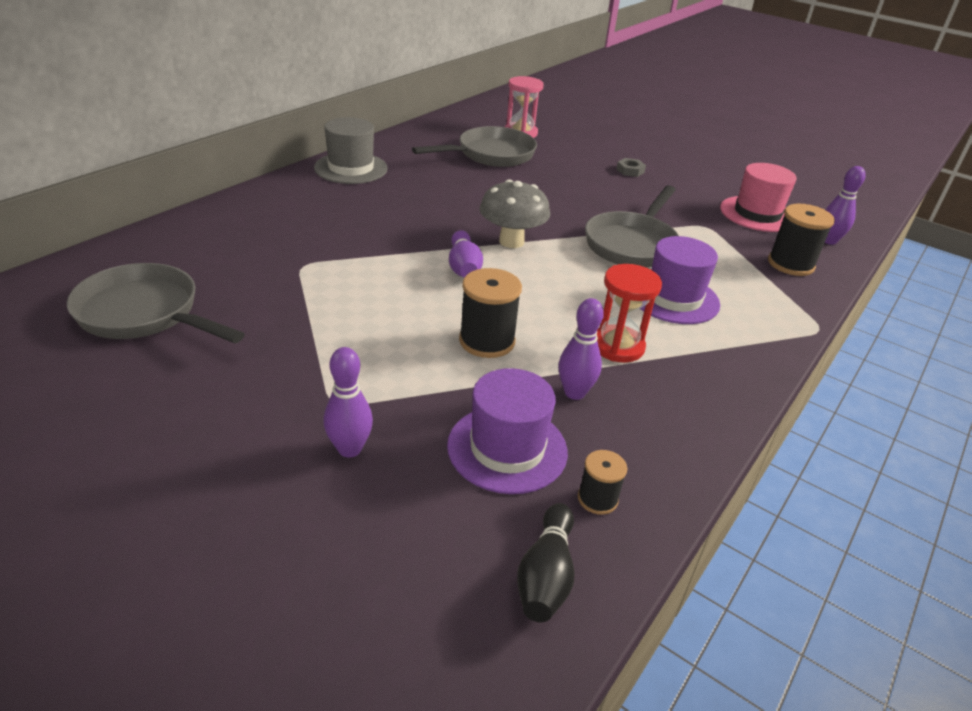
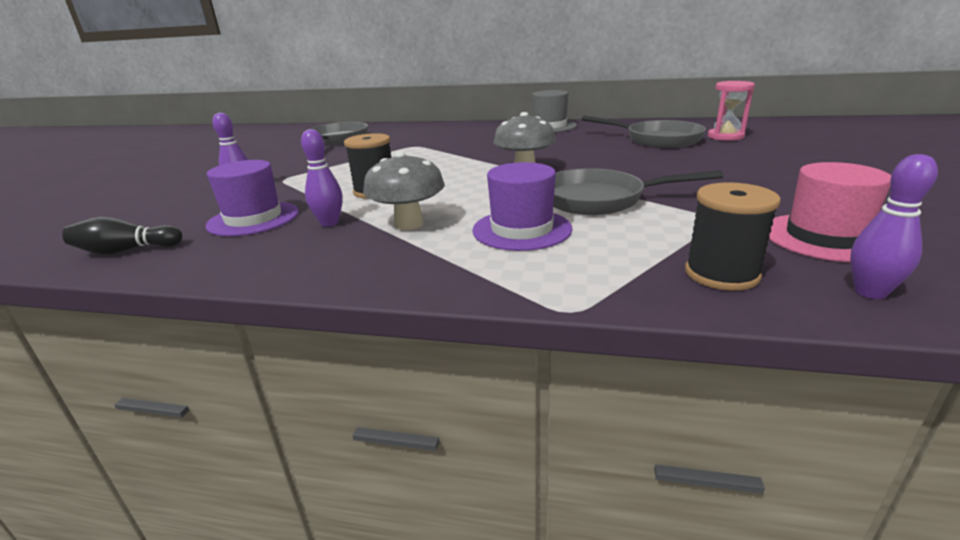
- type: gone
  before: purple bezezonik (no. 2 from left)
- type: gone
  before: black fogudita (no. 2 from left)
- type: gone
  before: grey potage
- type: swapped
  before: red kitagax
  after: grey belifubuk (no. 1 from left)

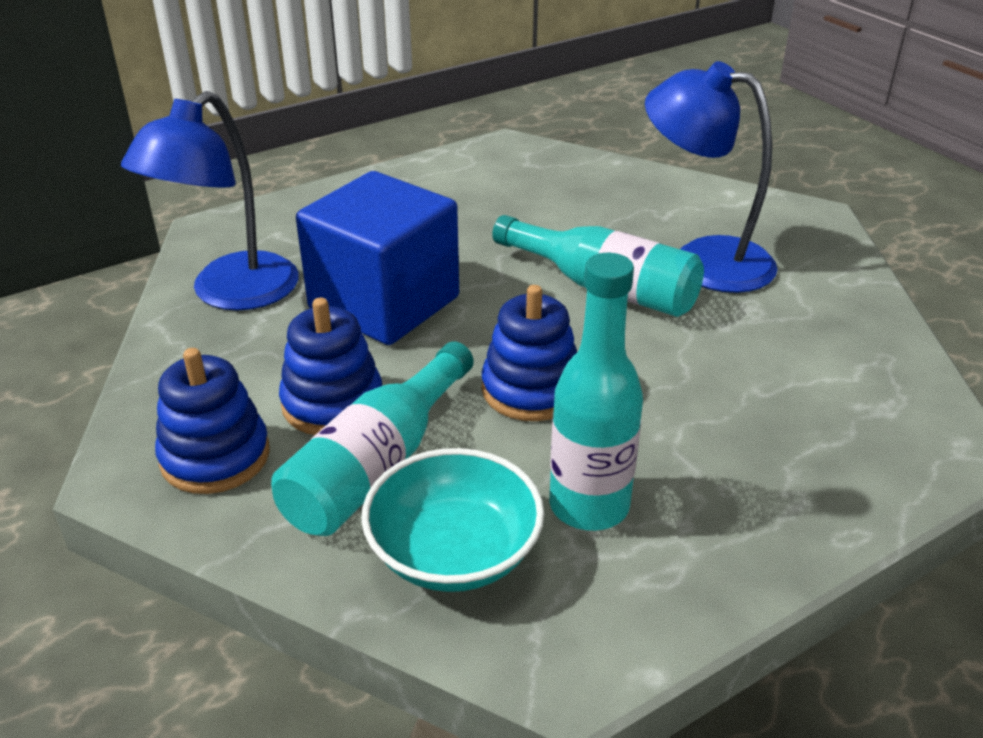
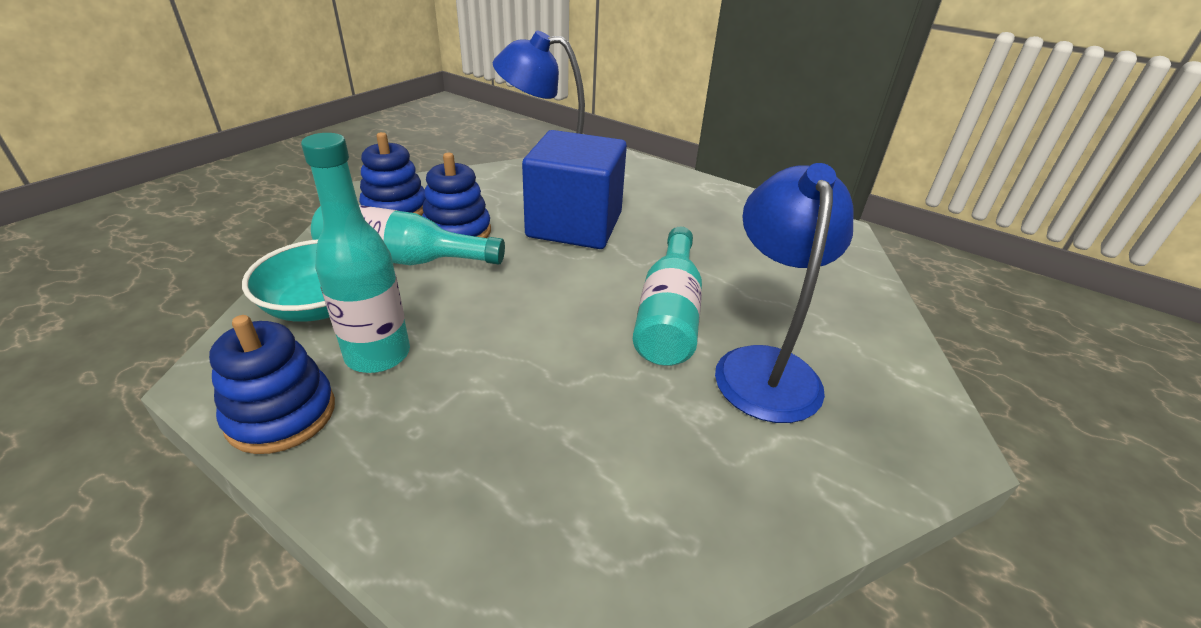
- type: shifted
  before: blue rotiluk (no. 3 from left in the first image)
  after: blue rotiluk (no. 1 from left)

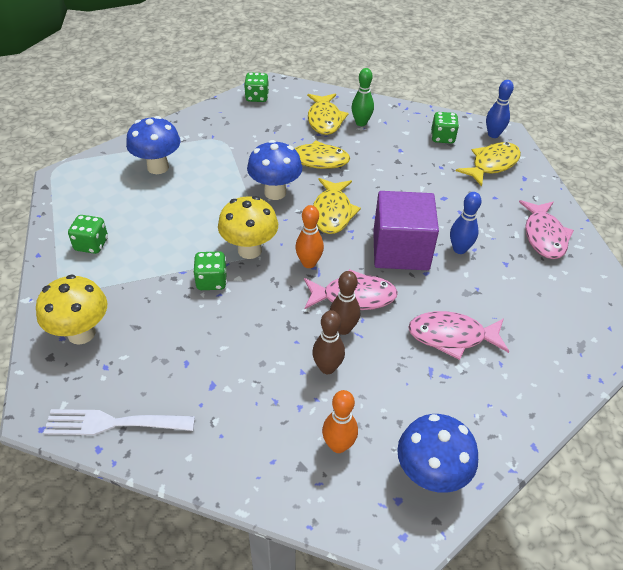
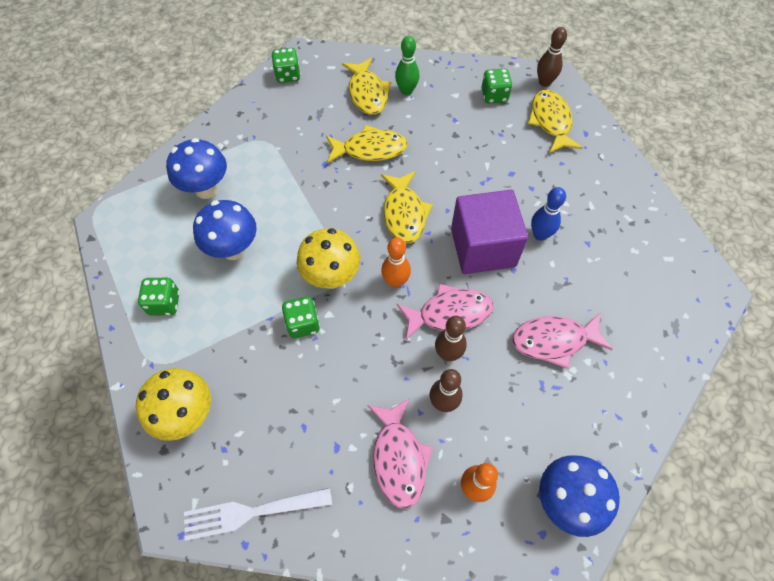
- type: shifted
  before: blue belifubuk (no. 2 from left)
- type: shifted
  before: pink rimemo (no. 3 from left in the first image)
  after: pink rimemo (no. 1 from left)
- type: repainted
  before: blue bezezonik (no. 2 from left)
  after: brown bezezonik (no. 3 from left)
- type: rotated
  before: yellow rimemo (no. 4 from left)
  turn: -45

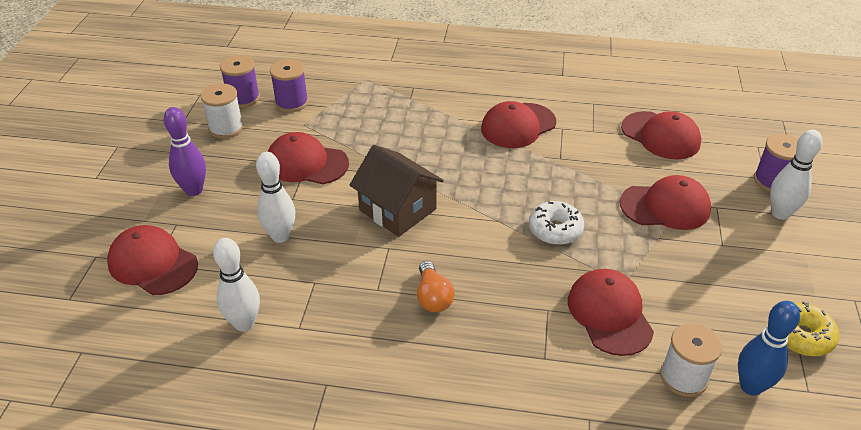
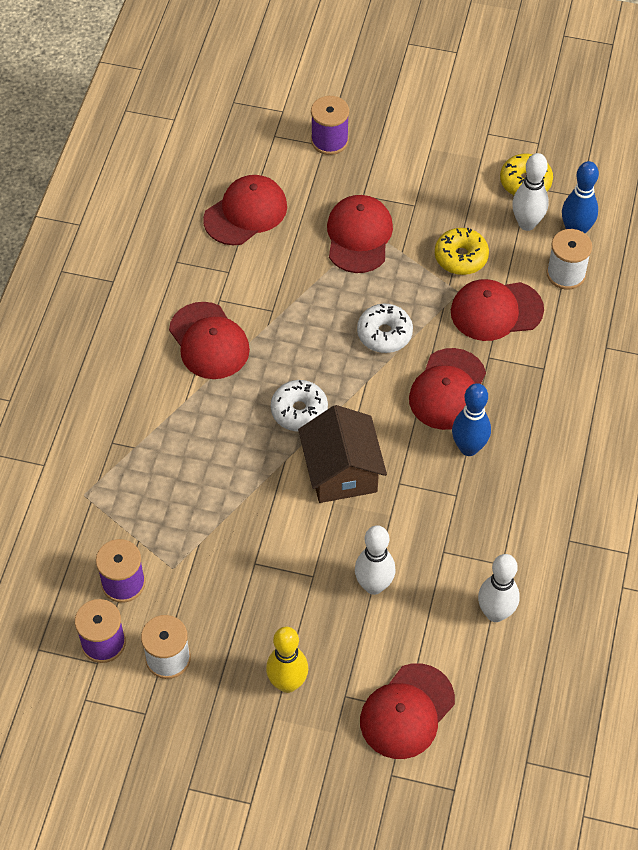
- type: new
  after: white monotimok (no. 1 from left)
- type: new
  after: yellow monotimok (no. 1 from left)
- type: shifted
  before: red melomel (no. 2 from left in the first image)
  after: red melomel (no. 5 from left)
- type: shifted
  before: white bezezonik (no. 3 from left)
- type: swapped
  before: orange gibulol
  after: blue bezezonik (no. 1 from left)
- type: repainted
  before: purple bezezonik
  after: yellow bezezonik
- type: rotated
  before: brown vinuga
  turn: -60

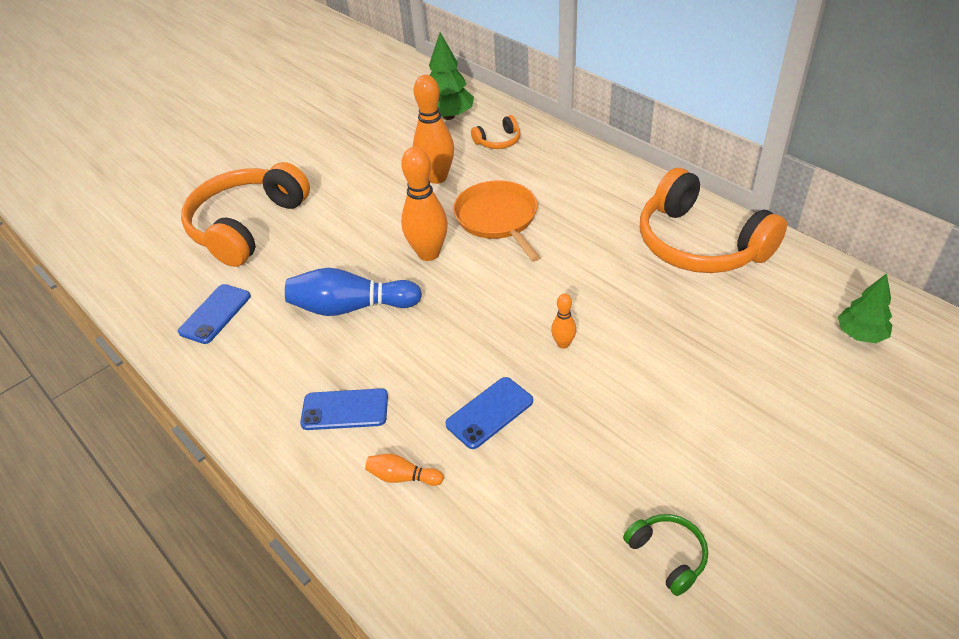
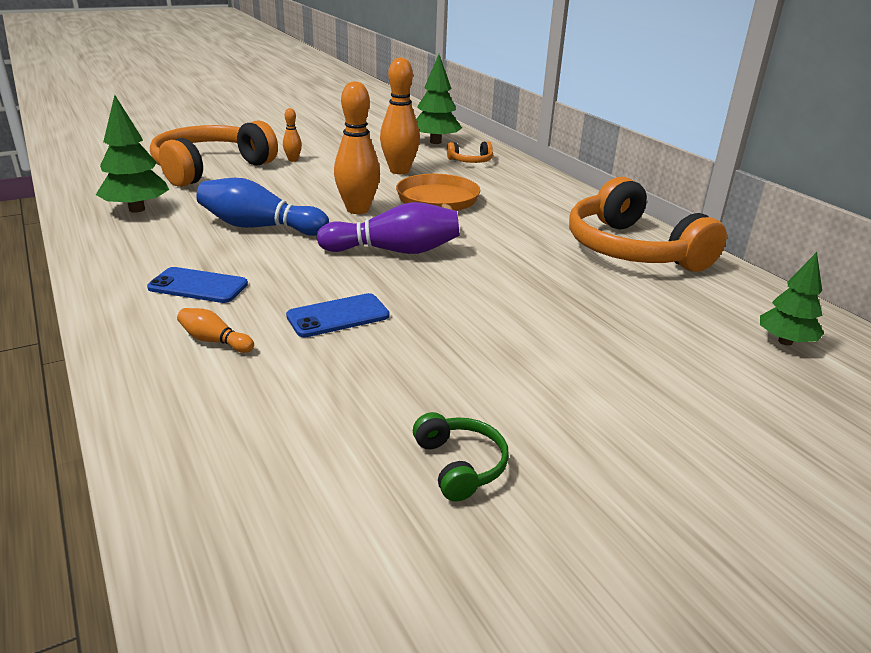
- type: new
  after: purple bezezonik
- type: shifted
  before: orange bezezonik (no. 4 from left in the first image)
  after: orange bezezonik (no. 2 from left)
- type: swapped
  before: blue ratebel (no. 1 from left)
  after: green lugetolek (no. 1 from left)

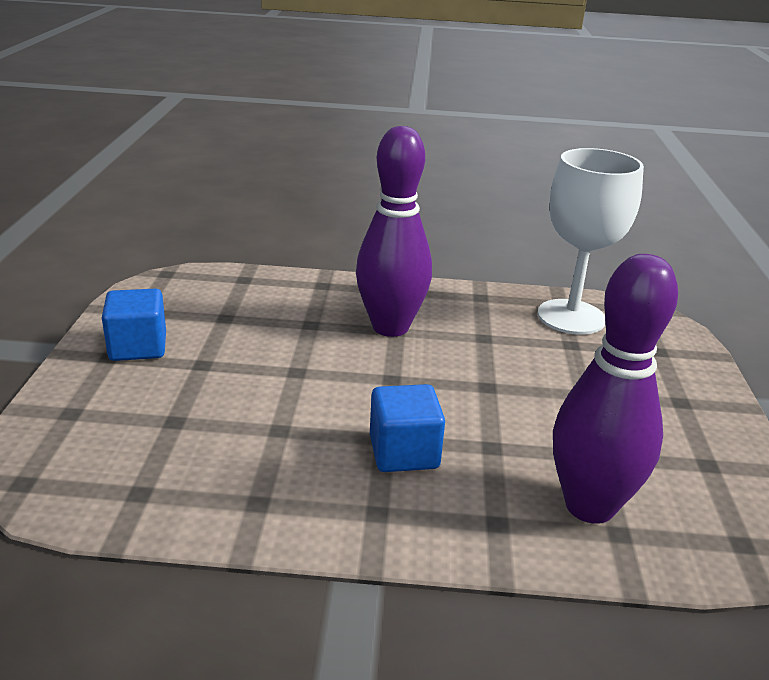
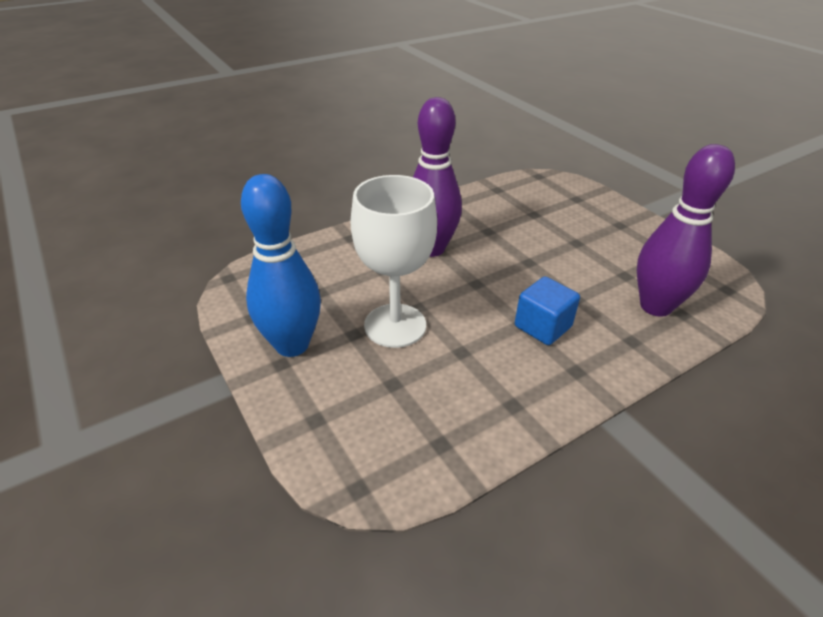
- type: shifted
  before: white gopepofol
- type: swapped
  before: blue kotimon (no. 1 from left)
  after: blue bezezonik

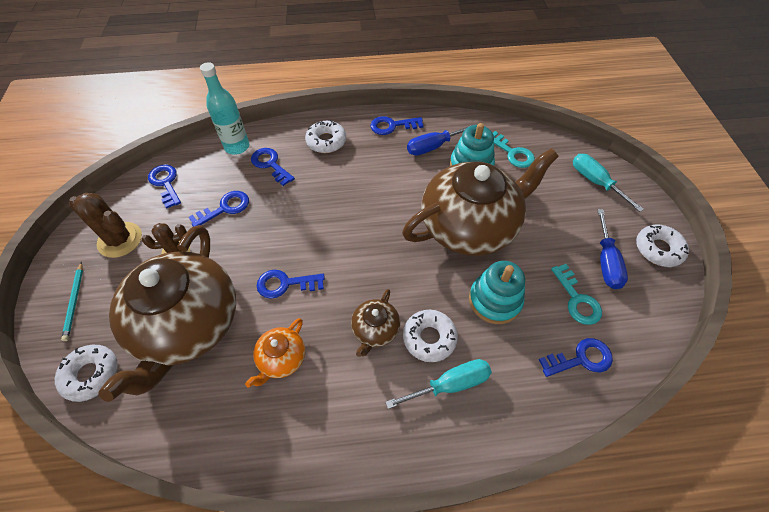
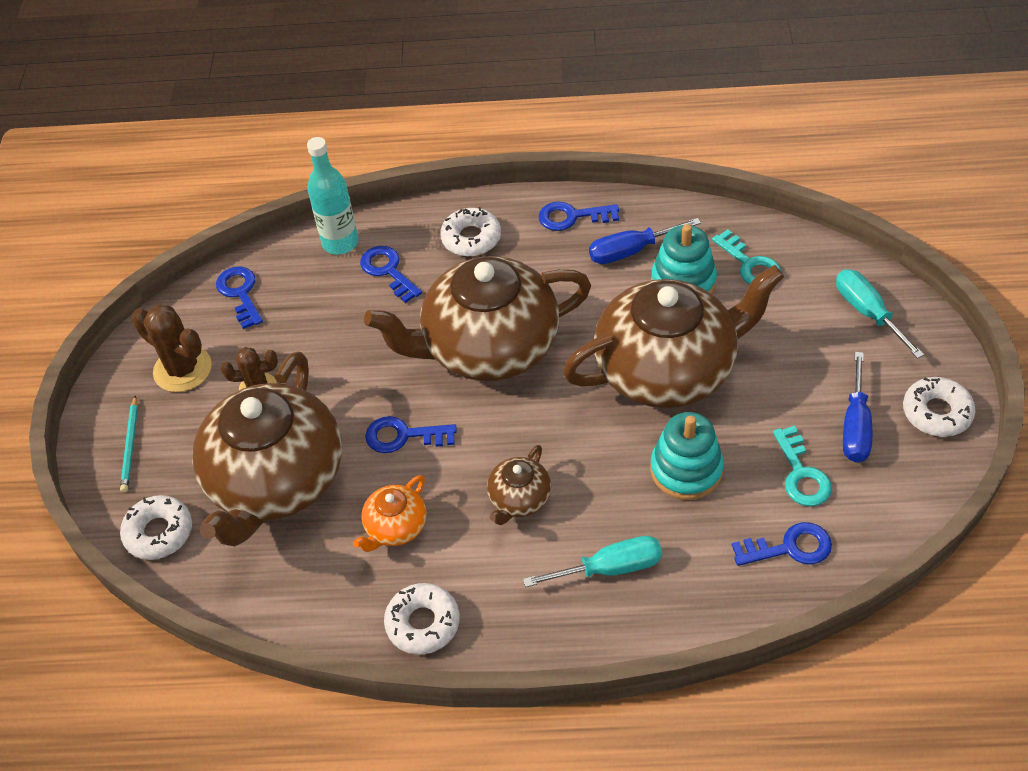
- type: gone
  before: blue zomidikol (no. 2 from left)
- type: new
  after: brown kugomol (no. 2 from left)
- type: shifted
  before: white monotimok (no. 3 from left in the first image)
  after: white monotimok (no. 2 from left)

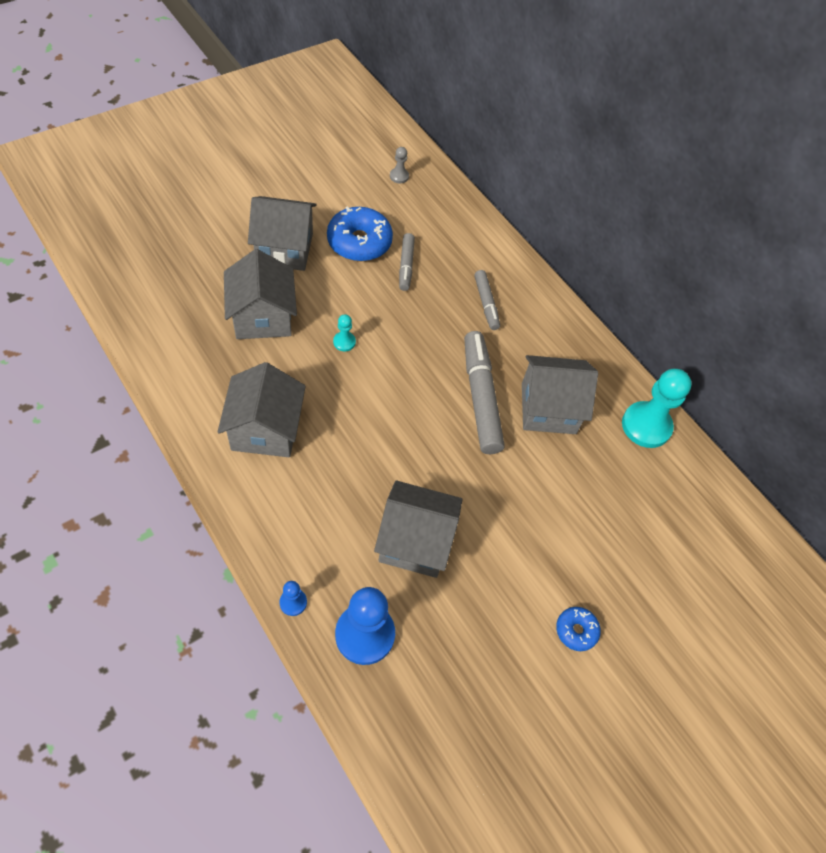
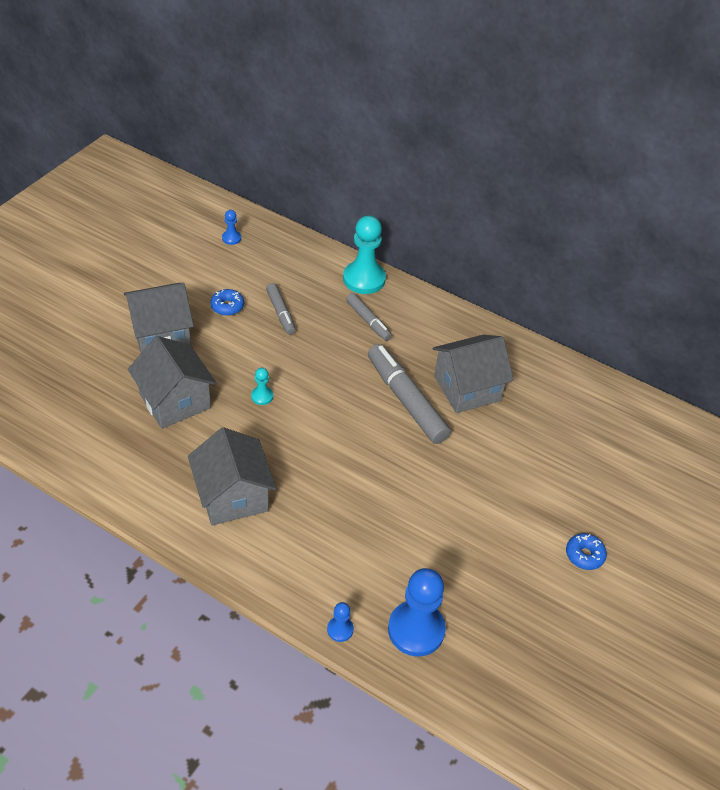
- type: gone
  before: grey vinuga (no. 4 from left)
- type: shifted
  before: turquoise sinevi (no. 2 from left)
- type: repainted
  before: grey sinevi
  after: blue sinevi (no. 1 from left)
- type: scaled
  before: blue monotimok (no. 1 from left)
  scale: 0.52

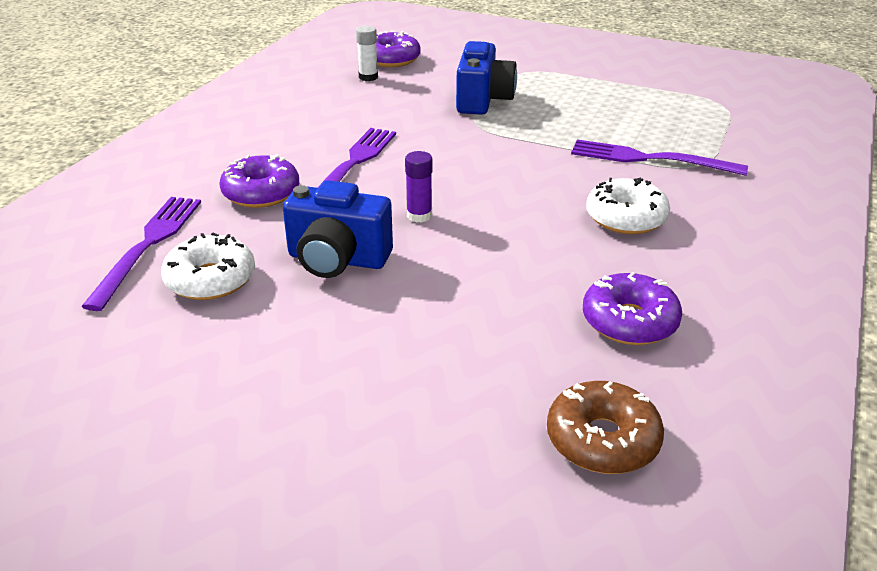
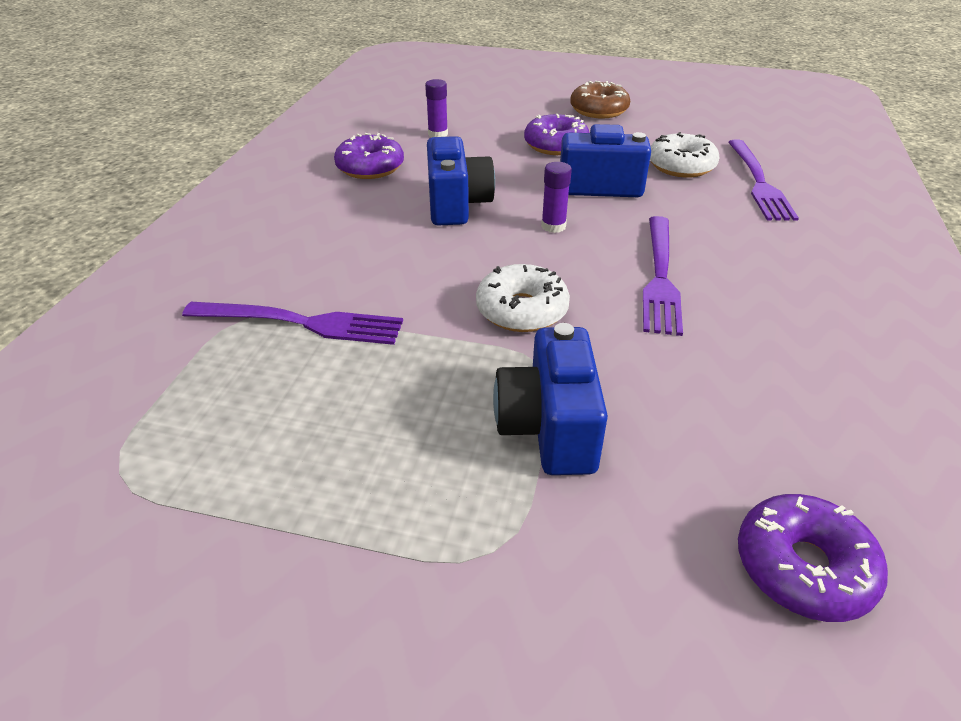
- type: gone
  before: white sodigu
- type: new
  after: purple sodigu (no. 1 from left)
- type: new
  after: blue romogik (no. 1 from left)
- type: shifted
  before: purple monotimok (no. 1 from left in the first image)
  after: purple monotimok (no. 2 from left)
- type: shifted
  before: brown monotimok
- type: shifted
  before: white monotimok (no. 2 from left in the first image)
  after: white monotimok (no. 1 from left)

